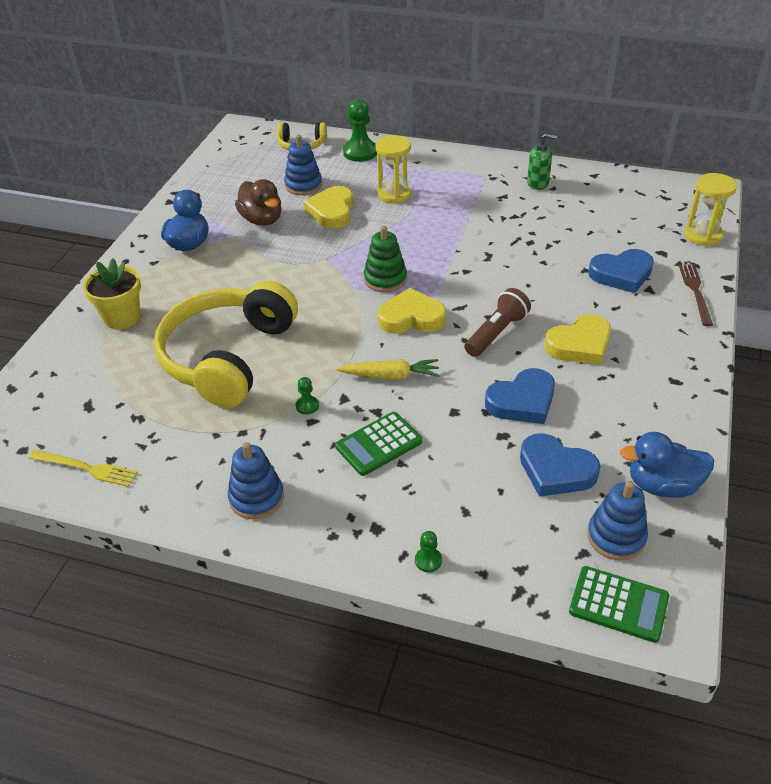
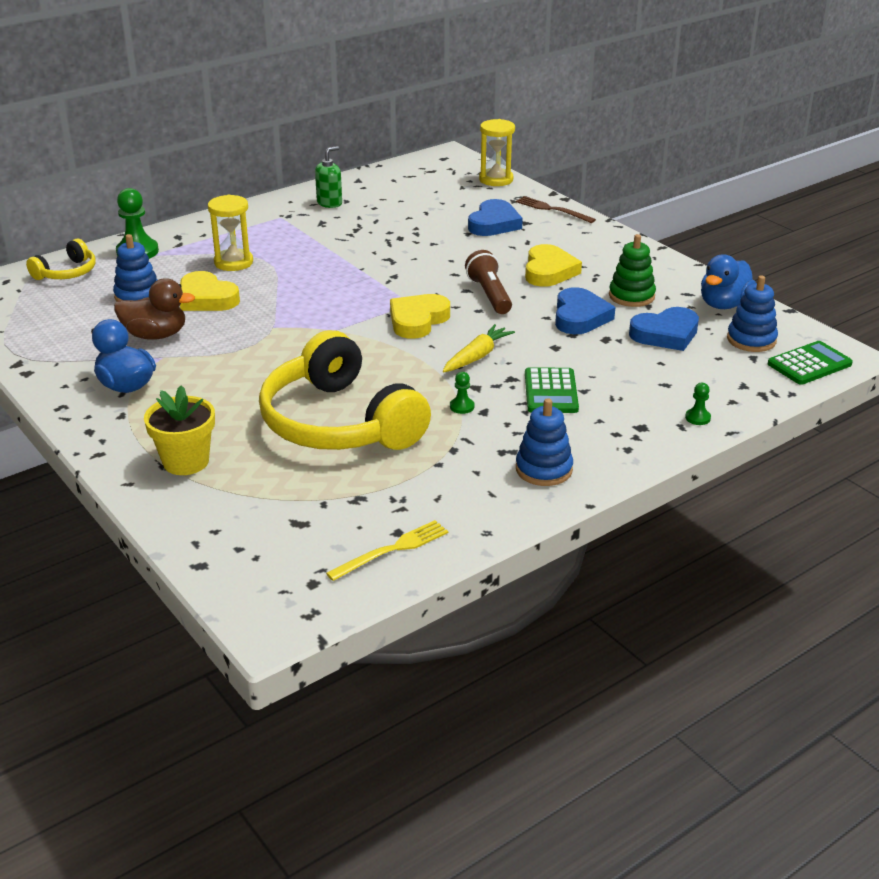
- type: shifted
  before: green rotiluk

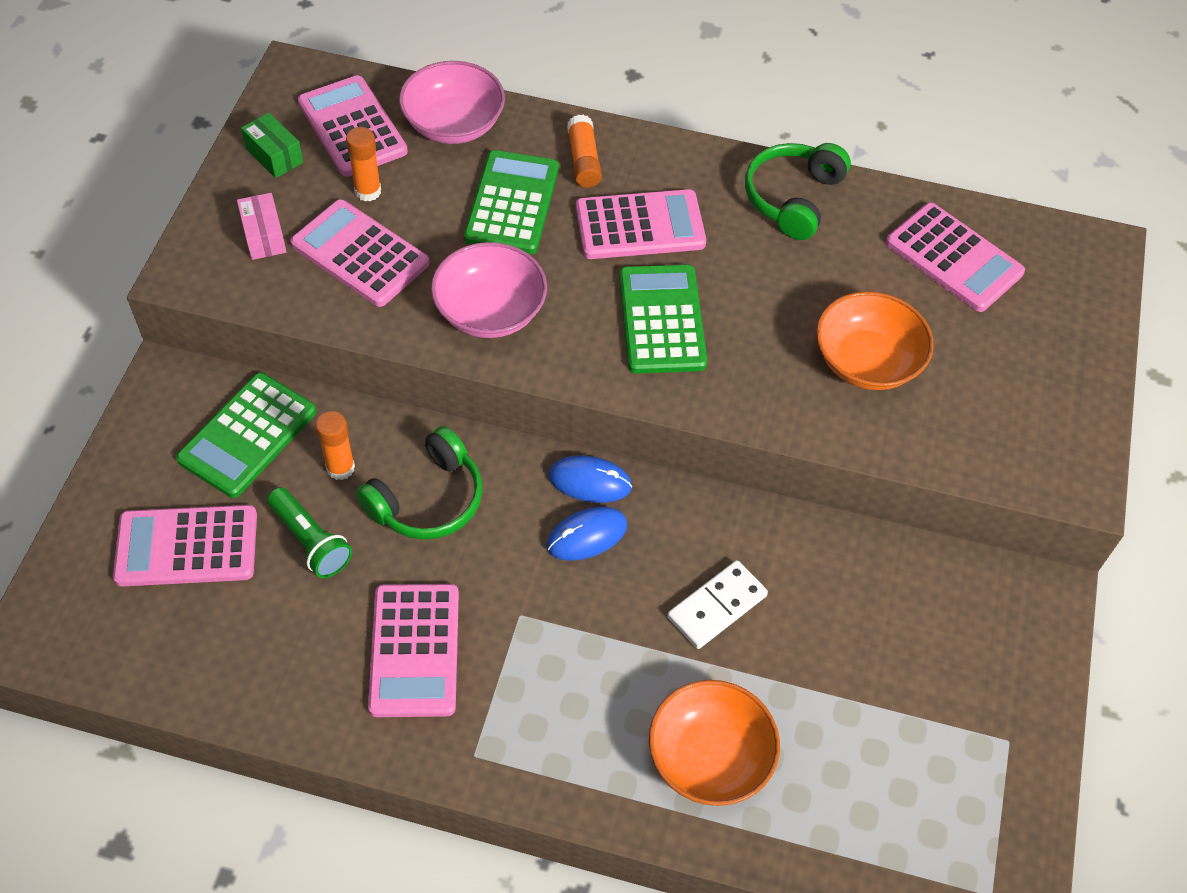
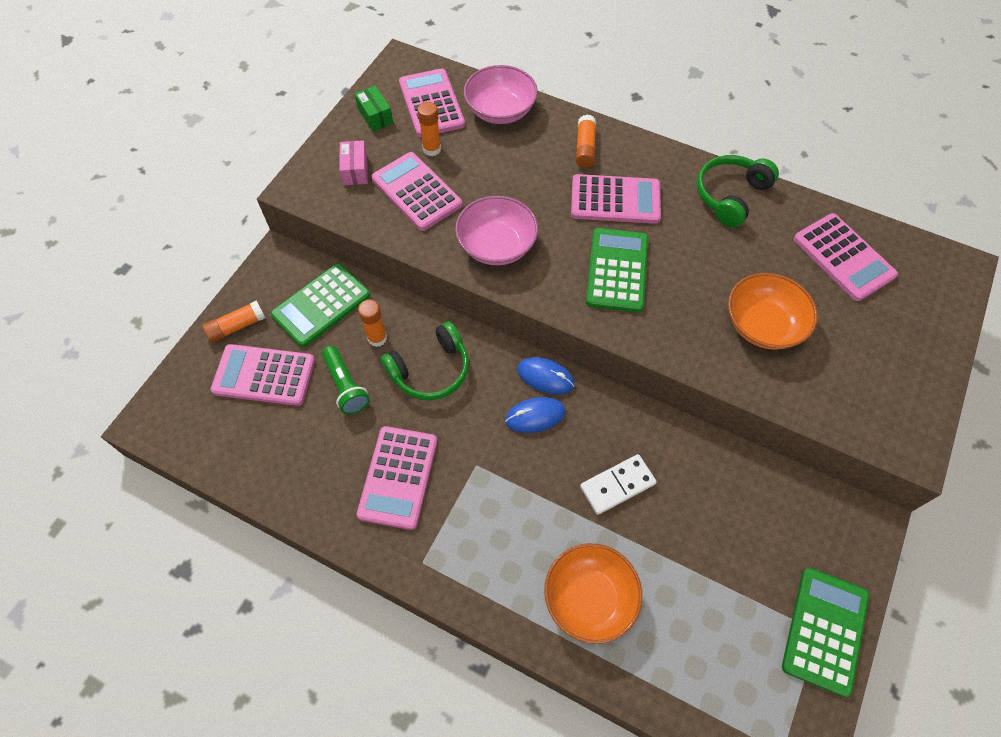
- type: new
  after: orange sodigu (no. 1 from left)
- type: shifted
  before: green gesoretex (no. 2 from left in the first image)
  after: green gesoretex (no. 3 from left)

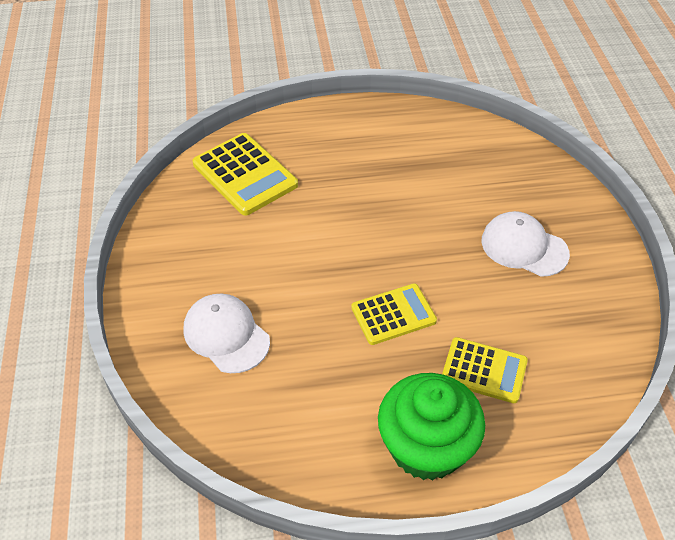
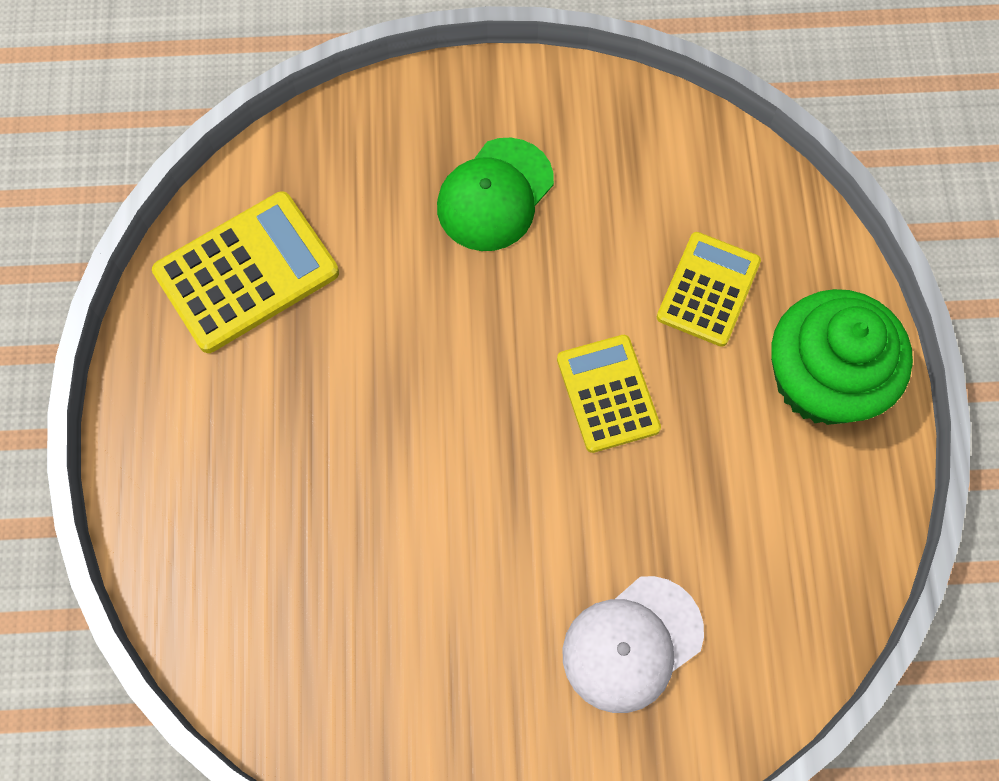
- type: shifted
  before: yellow gesoretex (no. 1 from left)
- type: repainted
  before: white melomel (no. 2 from left)
  after: green melomel

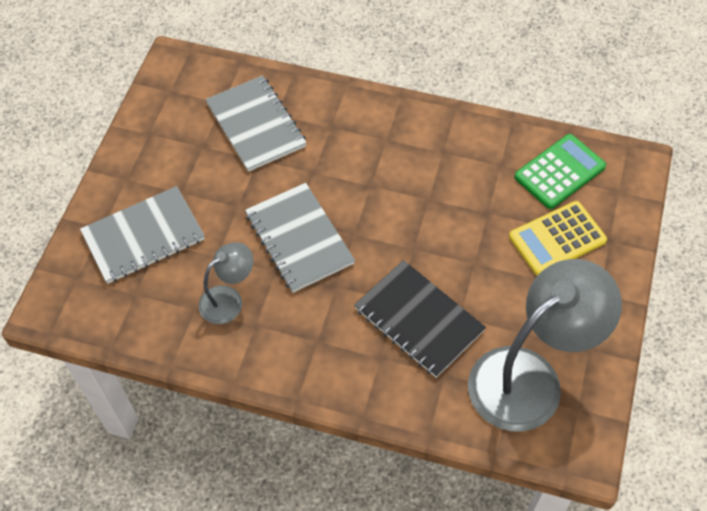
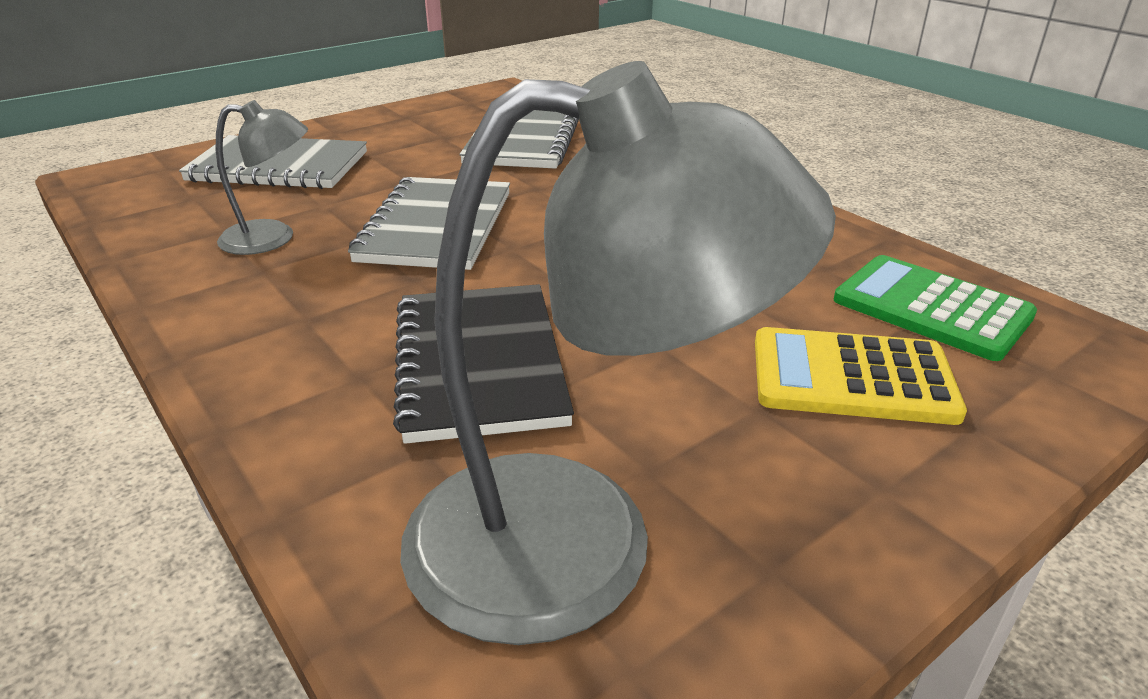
- type: rotated
  before: green gesoretex
  turn: -135

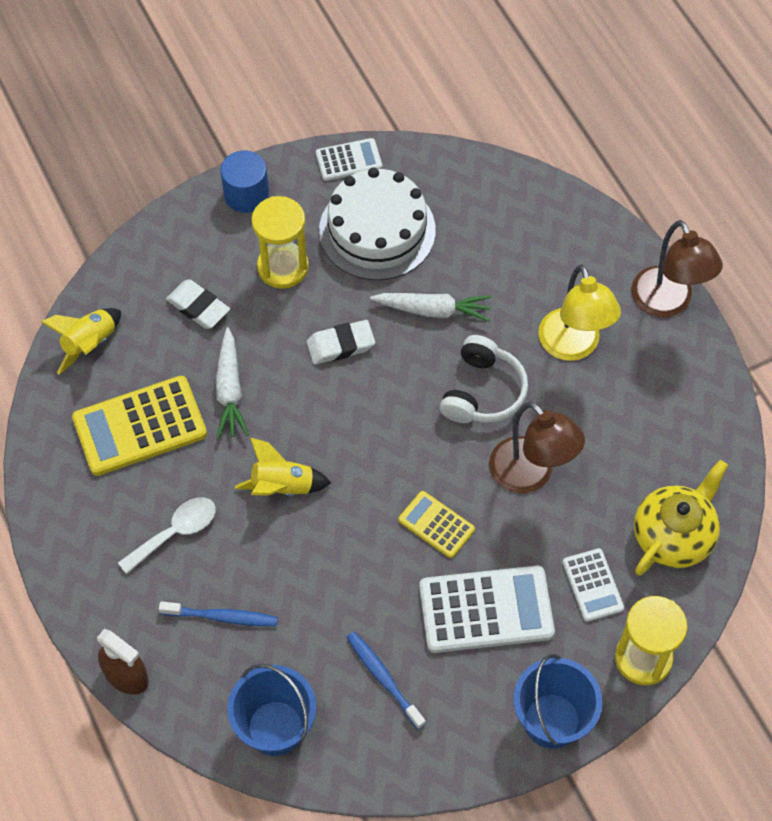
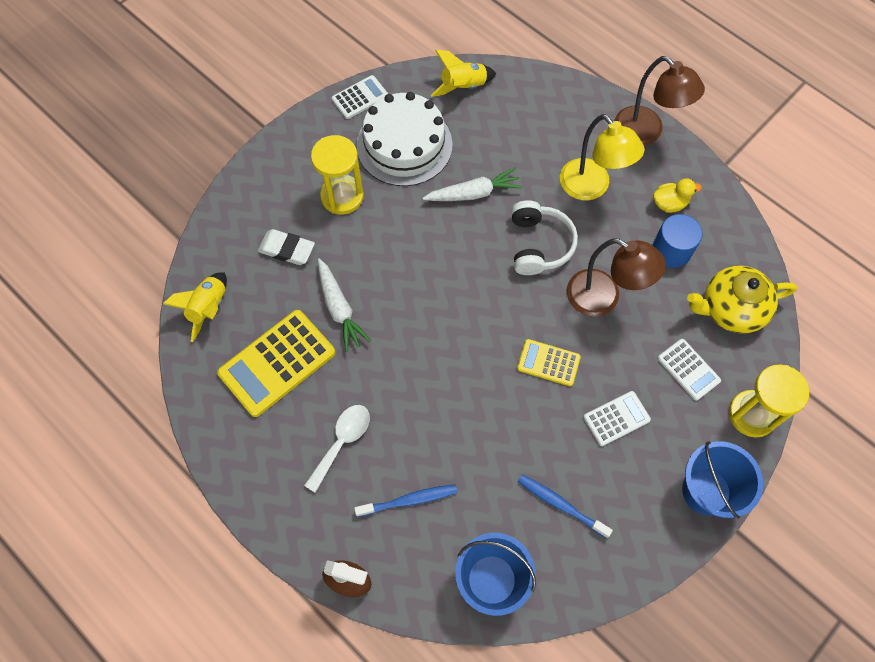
- type: gone
  before: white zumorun (no. 2 from left)
- type: new
  after: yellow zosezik
- type: shifted
  before: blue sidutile
- type: shifted
  before: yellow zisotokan (no. 2 from left)
- type: rotated
  before: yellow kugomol
  turn: -120
- type: scaled
  before: white gesoretex (no. 2 from left)
  scale: 0.55

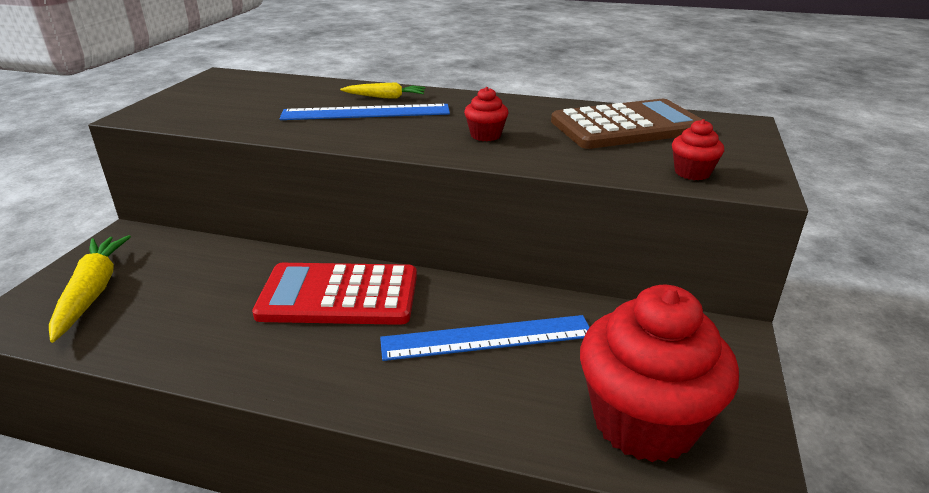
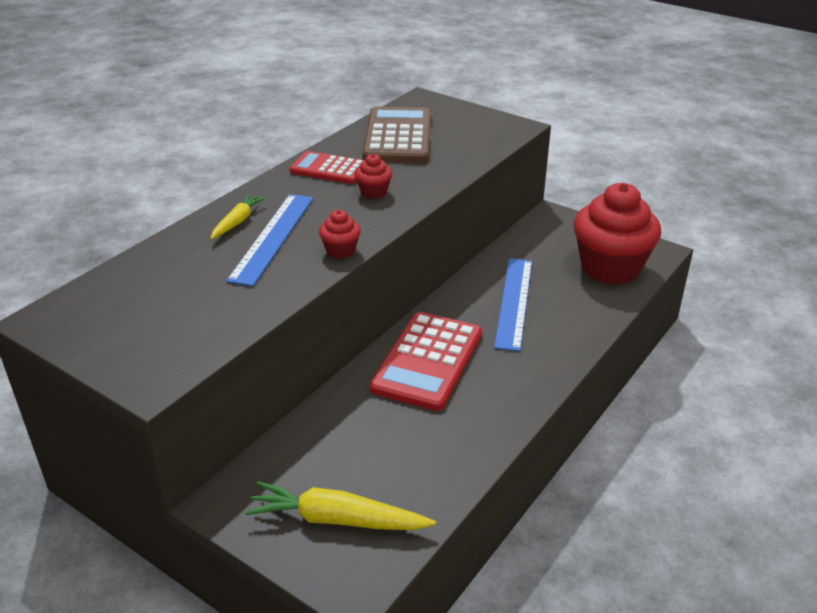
- type: new
  after: red gesoretex (no. 1 from left)
- type: shifted
  before: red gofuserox (no. 3 from left in the first image)
  after: red gofuserox (no. 1 from left)

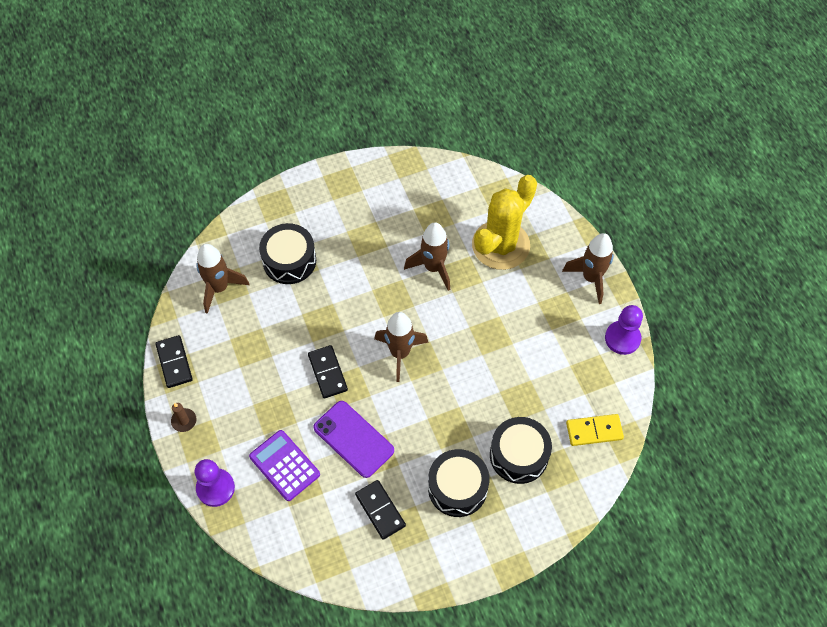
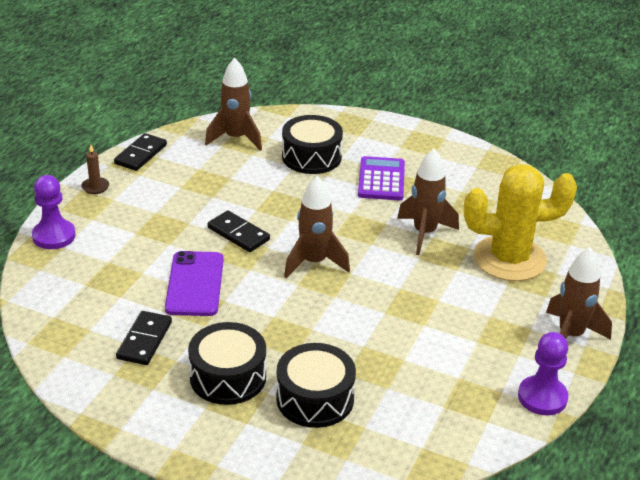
- type: gone
  before: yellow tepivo
- type: shifted
  before: purple gesoretex
- type: rotated
  before: black tepivo (no. 2 from left in the first image)
  turn: -75

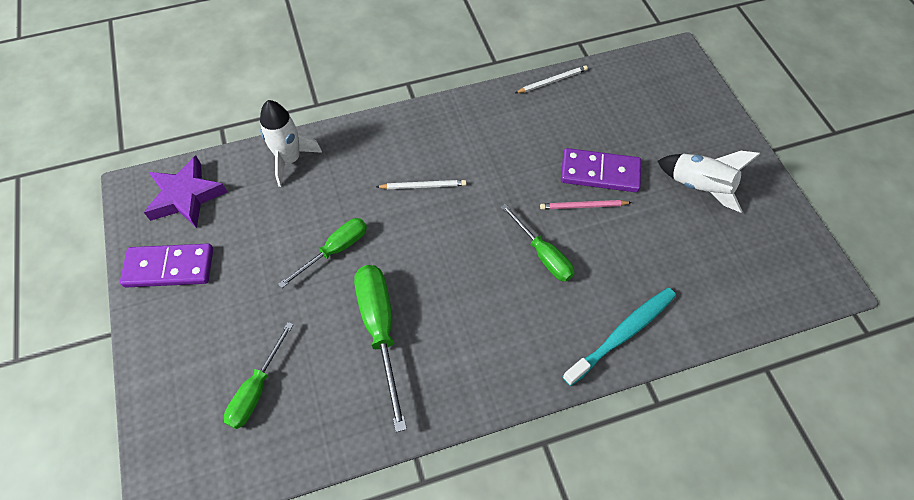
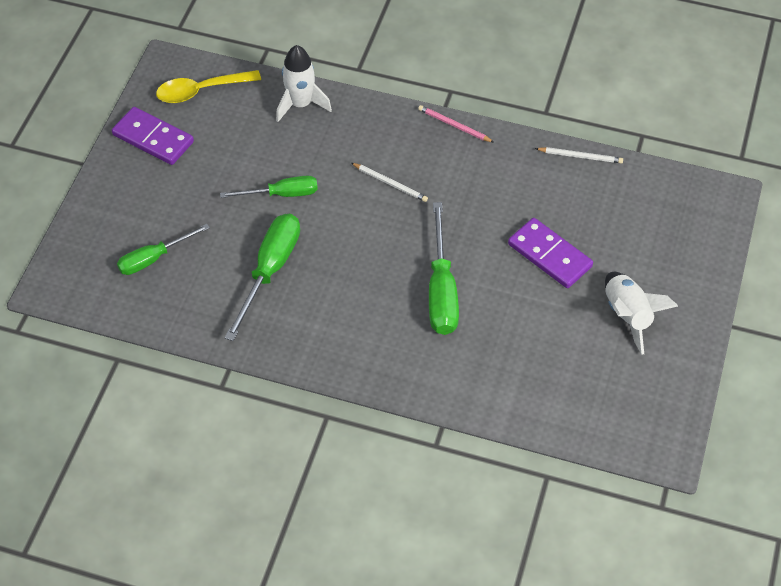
- type: gone
  before: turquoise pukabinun
- type: shifted
  before: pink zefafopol
- type: swapped
  before: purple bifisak
  after: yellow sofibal
- type: scaled
  before: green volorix (no. 4 from left)
  scale: 1.54

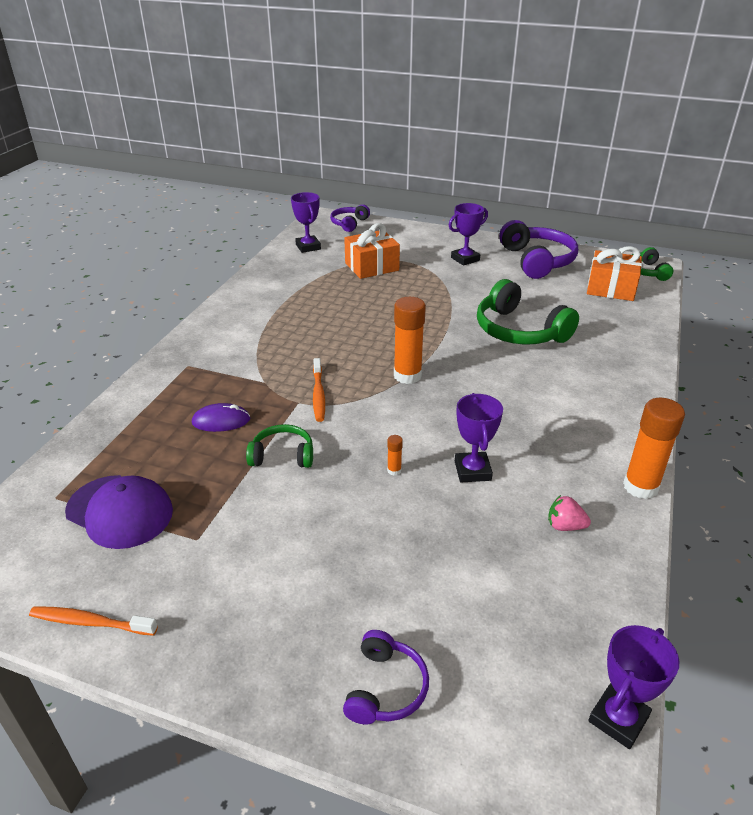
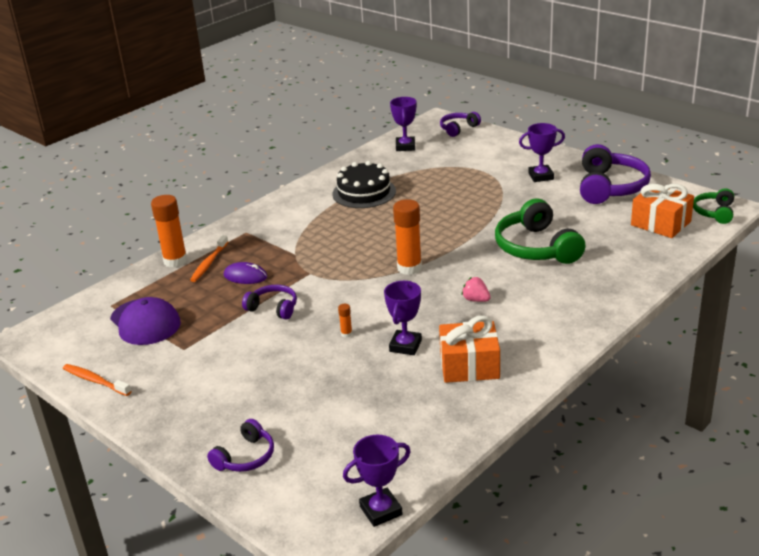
- type: new
  after: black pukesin
- type: shifted
  before: orange pukabinun (no. 2 from left)
- type: shifted
  before: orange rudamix (no. 1 from left)
- type: shifted
  before: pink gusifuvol
- type: shifted
  before: orange sodigu (no. 3 from left in the first image)
  after: orange sodigu (no. 1 from left)
- type: repainted
  before: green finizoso (no. 1 from left)
  after: purple finizoso (no. 2 from left)

